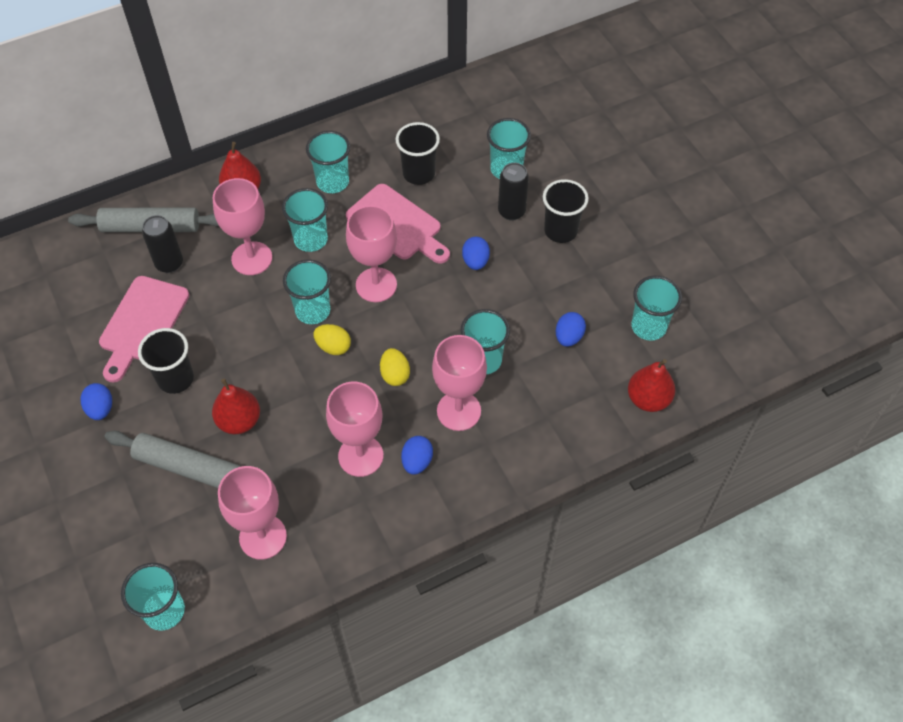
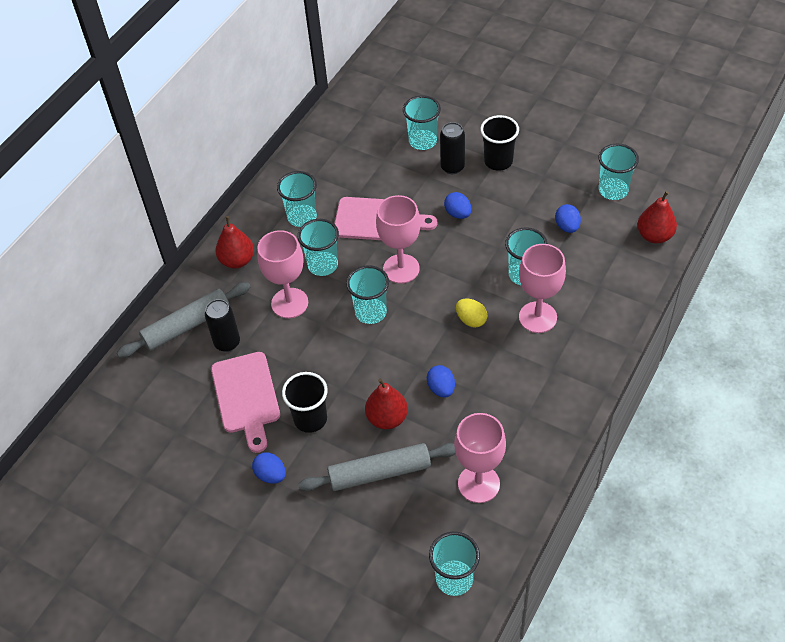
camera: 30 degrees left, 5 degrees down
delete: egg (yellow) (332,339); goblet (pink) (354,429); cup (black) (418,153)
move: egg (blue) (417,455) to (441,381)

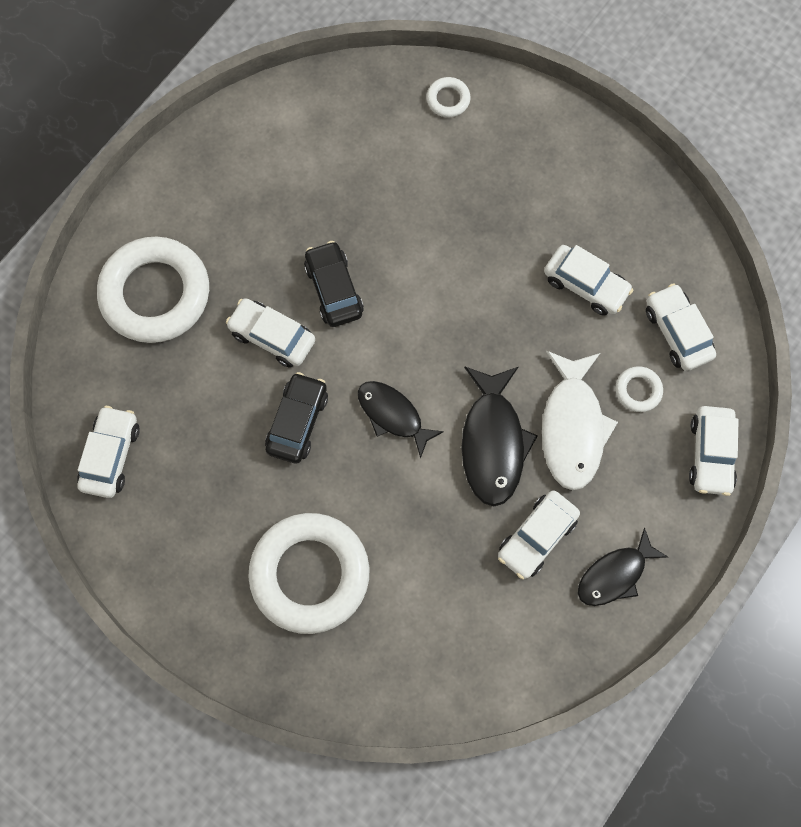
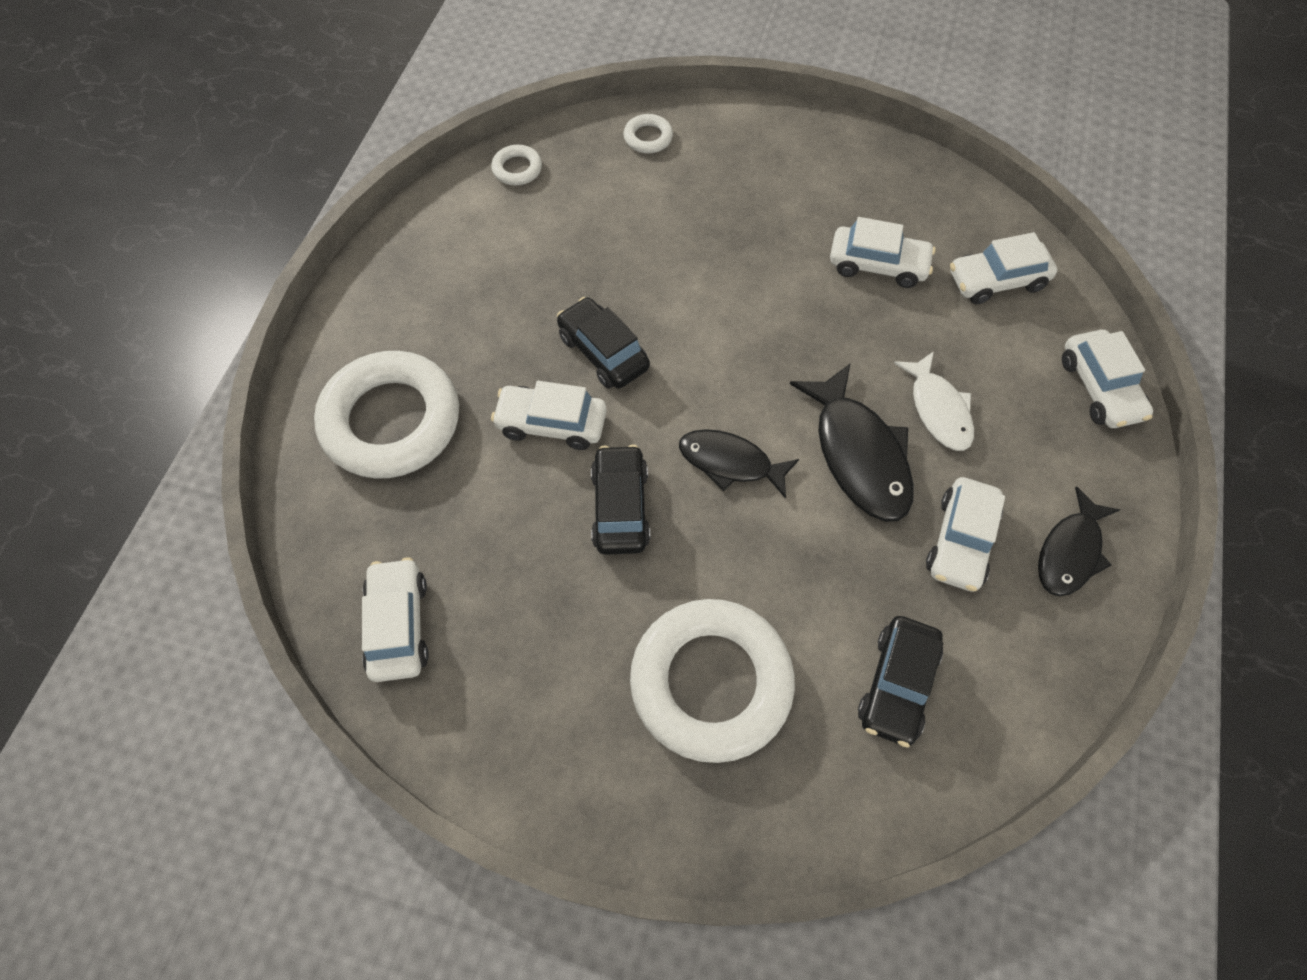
camera: 20 degrees left, 10 degrees down
insert: car (black) (900,682)
move: ring (white) (639,389) to (516,165)
rotate: car (white) (681,327) = (1003,268) 60 degrees counterclockwise
resize: fish (white) (580,420) = (934,401) x0.66

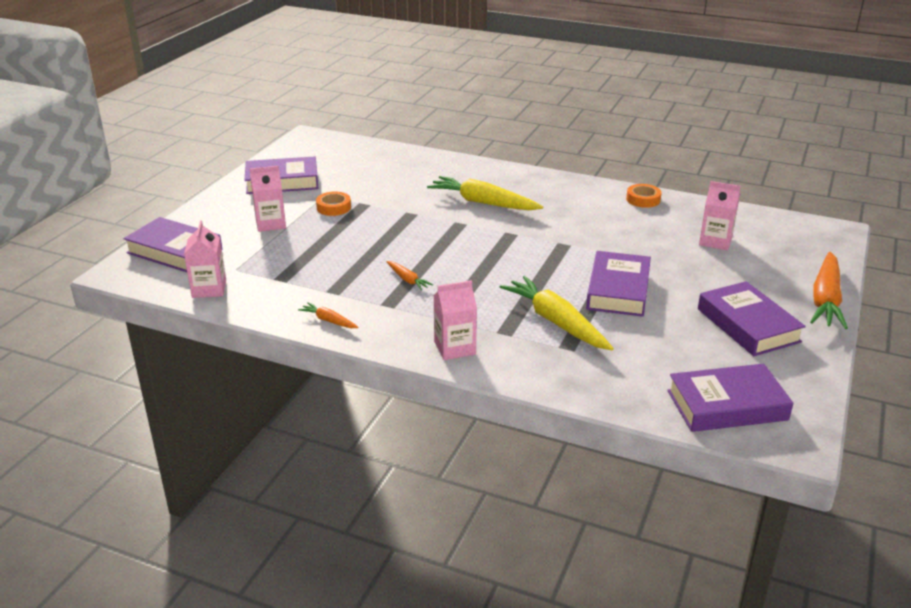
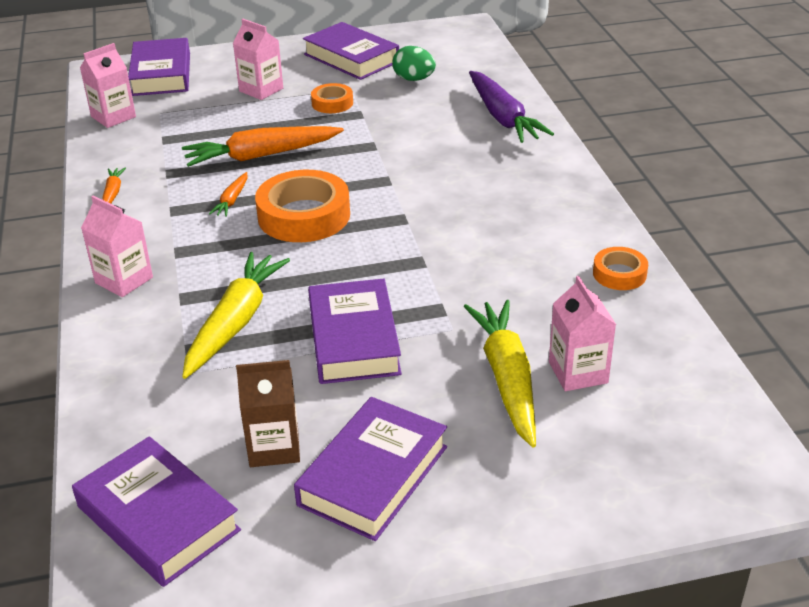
camera: 55 degrees right, 5 degrees up
insert: carton (brown) (268,413); tape (orange) (302,206); egg (green) (414,63); carrot (purple) (511,107)
move: carrot (yellow) (485,193) to (500,373); carrot (orange) (829,290) to (263,146)
rotate: book (purple) (618,284) = (355,331) 75 degrees counterclockwise

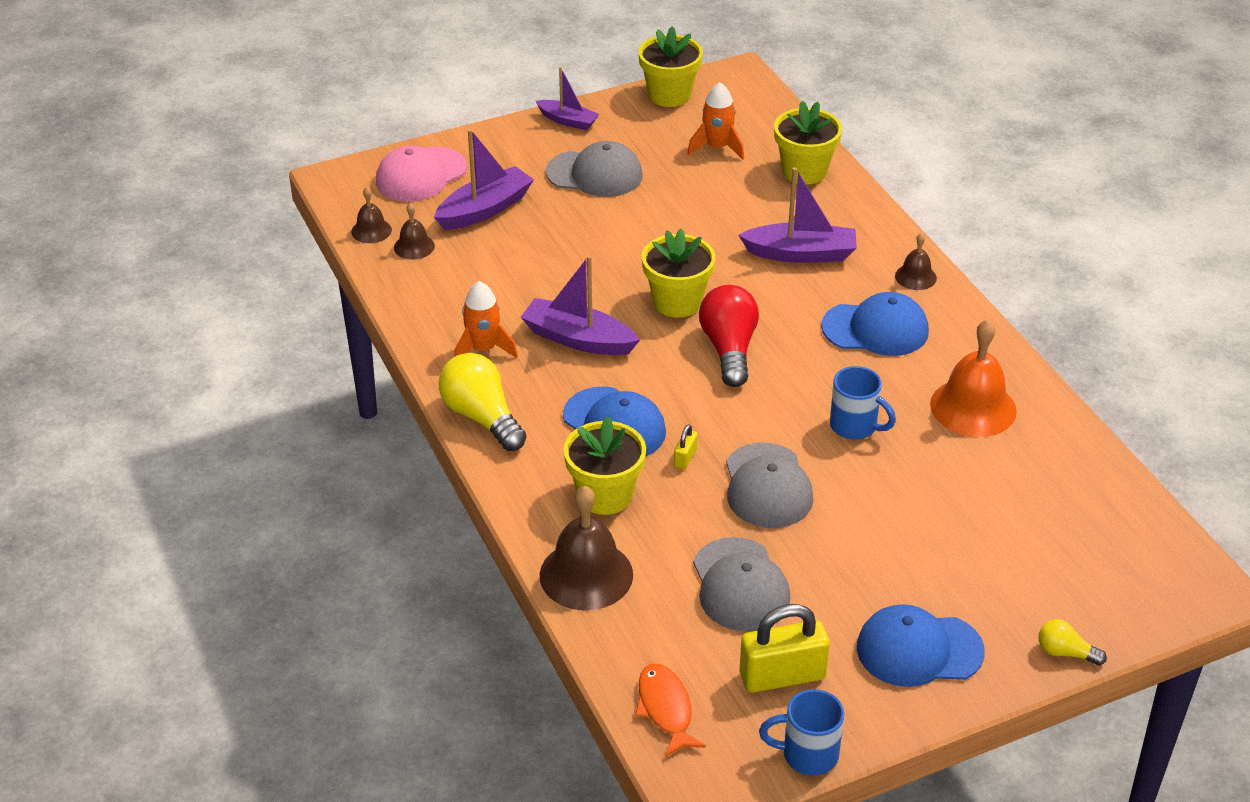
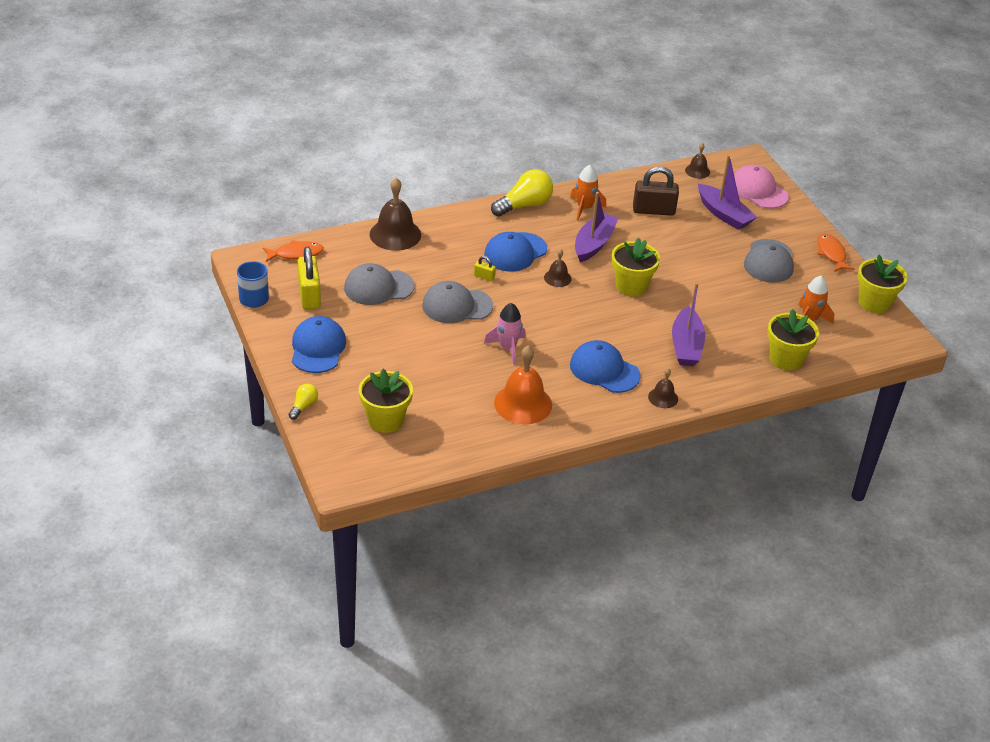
camera: 90 degrees right, 0 degrees up
delete: light bulb (red) (729,336)
insert: padlock (brown) (656,191)
move: bell (brown) (414,231) to (558,268); flower pot (yellow) (604,465) to (386,401)
replace: boat (purple) (567,98) to fish (orange) (836,253); mug (blue) (863,403) to rocket (pink) (505,334)
rotate: cap (blue) (875,324) = (605,366) 120 degrees clockwise

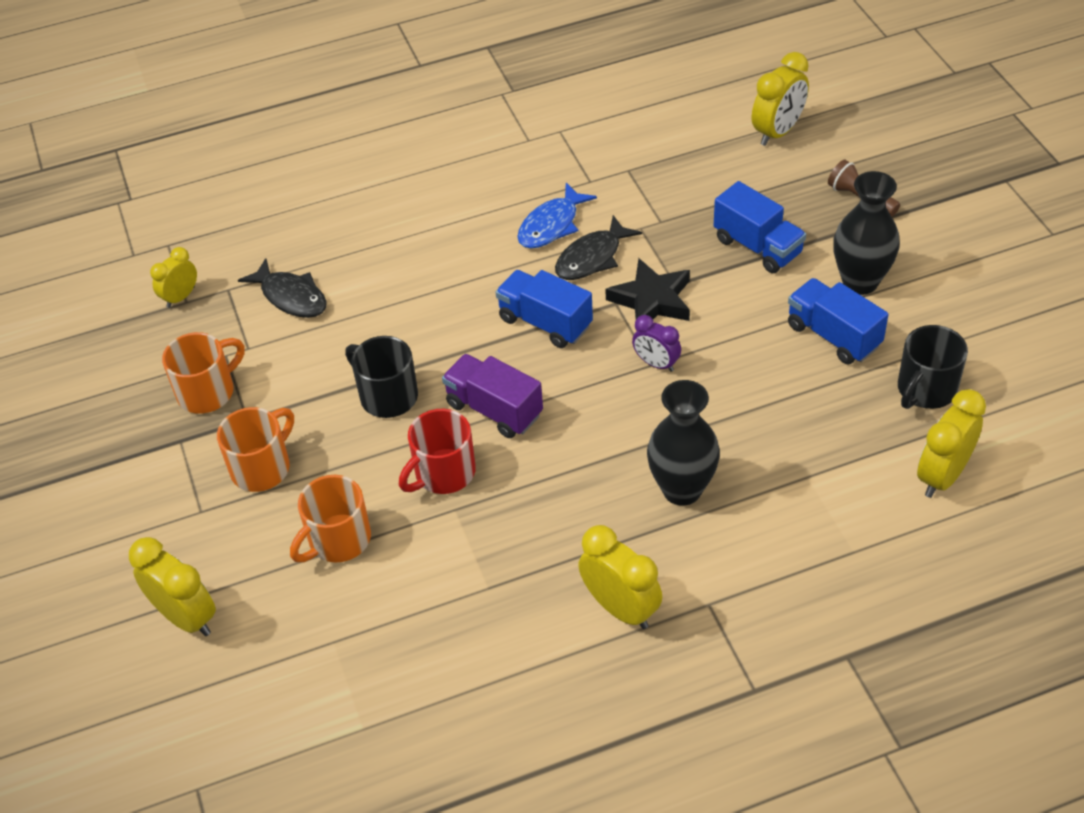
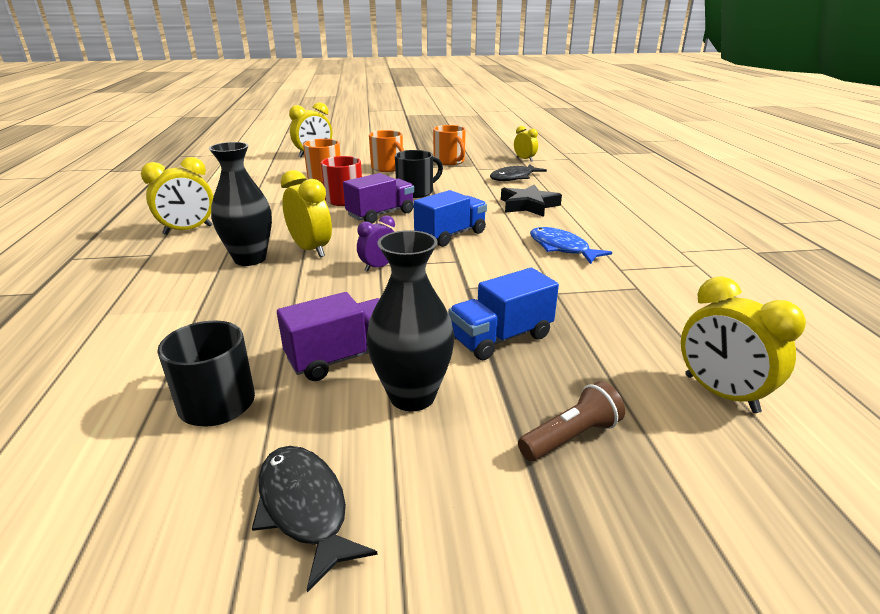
camera: 100 degrees right, 20 degrees down
move: fish (black) (598,247) to (315,519); star (black) (647,295) to (531,200); clock (yellow) (951,443) to (306,213)
recolor: truck (blue) (838,321) to truck (purple) (328,336)

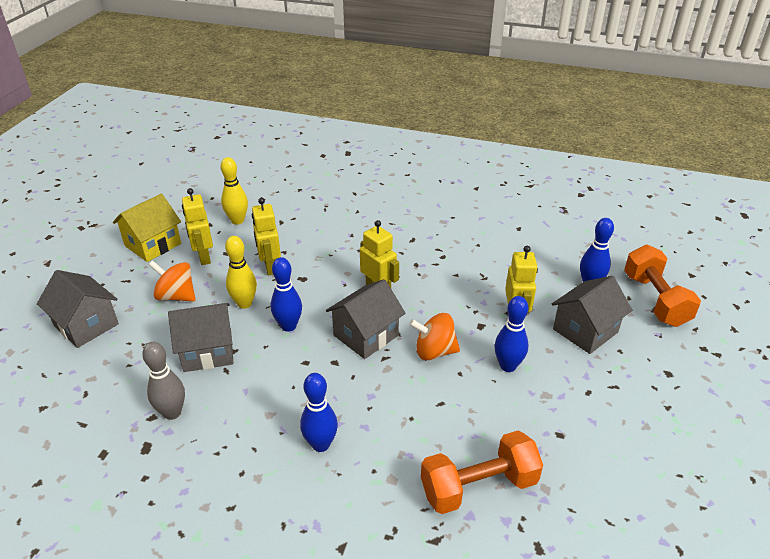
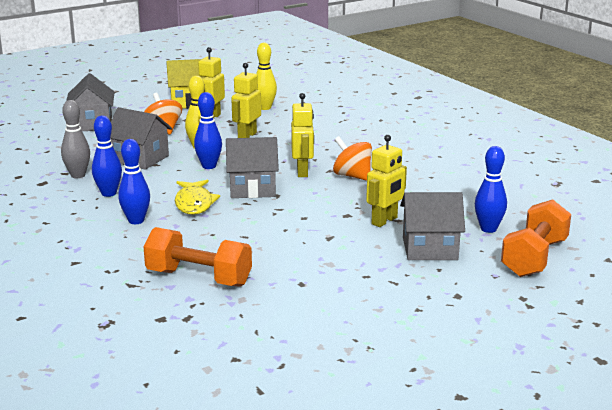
camera: 40 degrees right, 15 degrees down
insert: fish (yellow) (197,197)
move: spinning top (orange) (434,336) to (352,158); bowling pin (blue) (512,334) to (107,156)

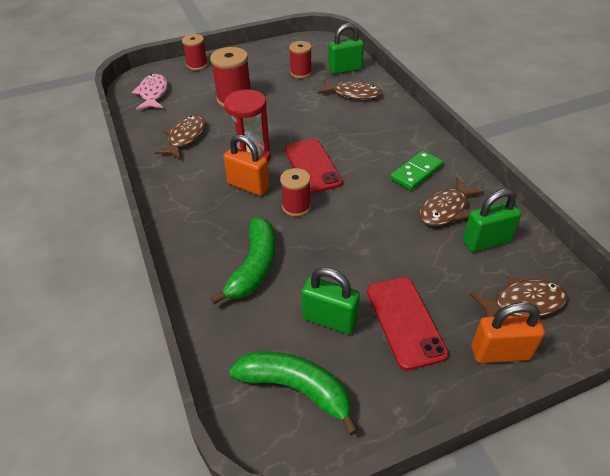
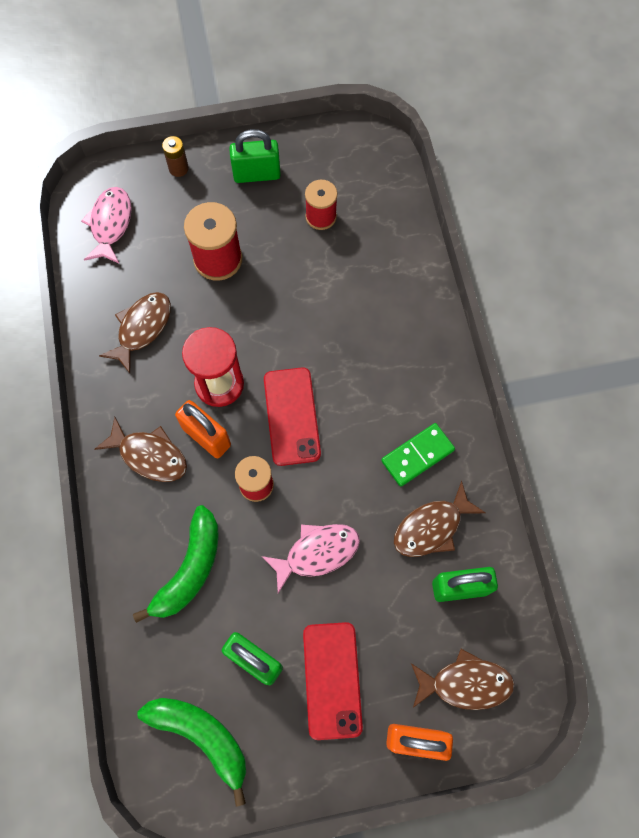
camera: 10 degrees right, 25 degrees up
insert: fish (pink) (311,558)
move: fish (brown) (350,89) to (141,449); padlock (green) (346,48) to (255,156)
replace: spool (red) (195,52) to battery (brown) (175,156)

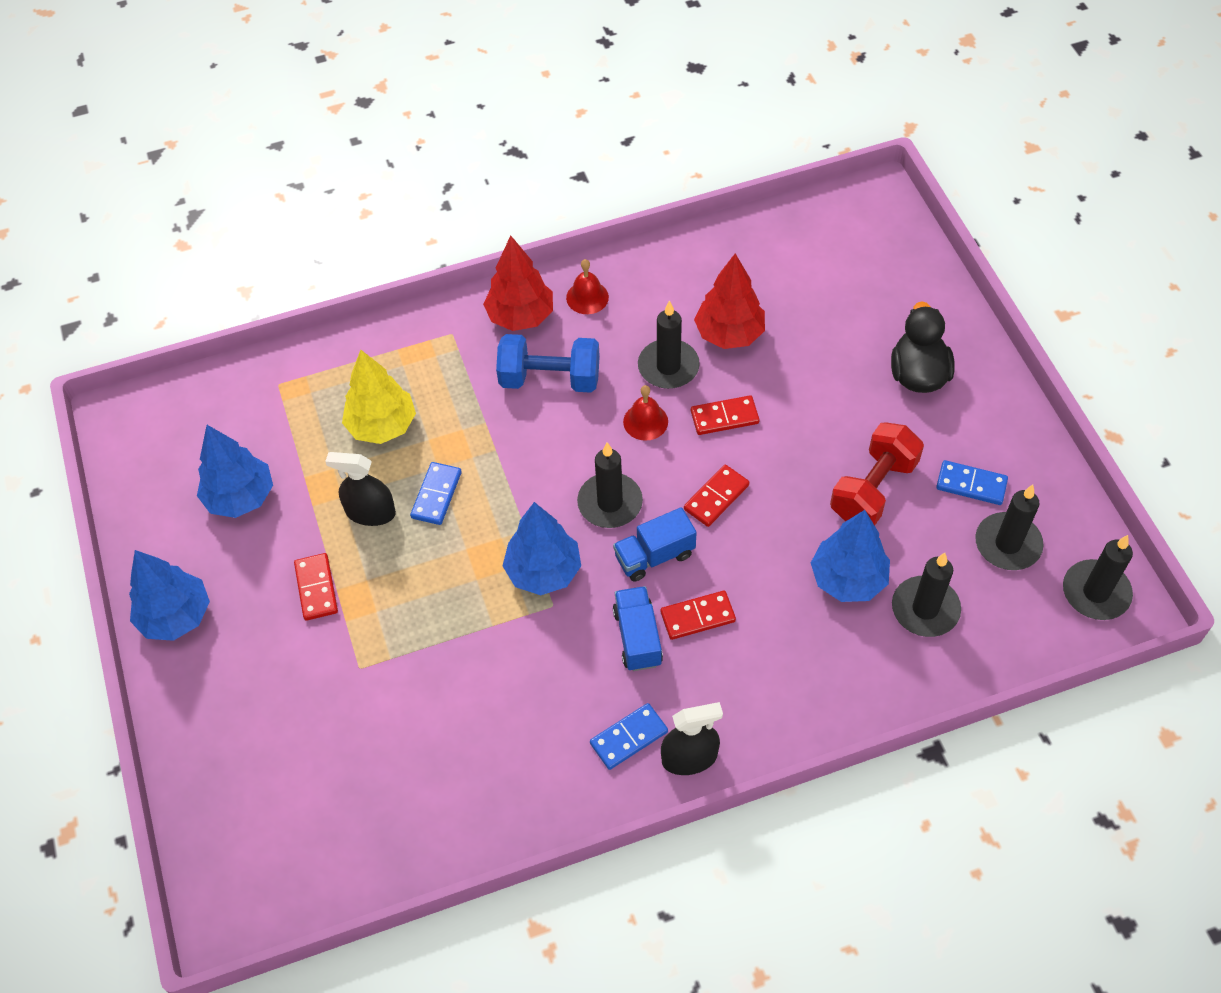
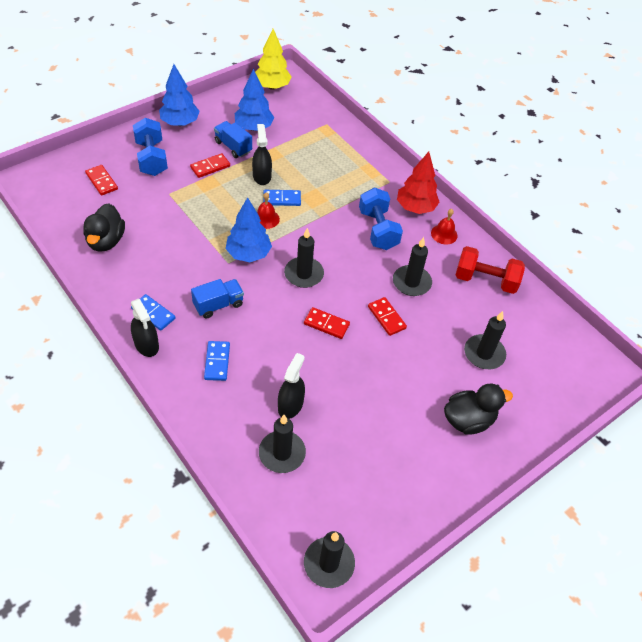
camera: 65 degrees right, 5 degrees down
delete: tree (red) (729,301)
insert: duck (black) (104,227); dumbbell (blue) (150,147)
move: tree (yellow) (379,397) to (273,59); truck (blue) (655,544) to (233,139); bell (red) (645,413) to (268,210); domino (red) (698,615) to (101,180); dumbbell (red) (877,473) to (490,270); domino (blue) (972,482) to (217,361); candle (black) (1009,527) to (485,340)
replace: tree (blue) (850,556) to spray bottle (black) (291,386)

